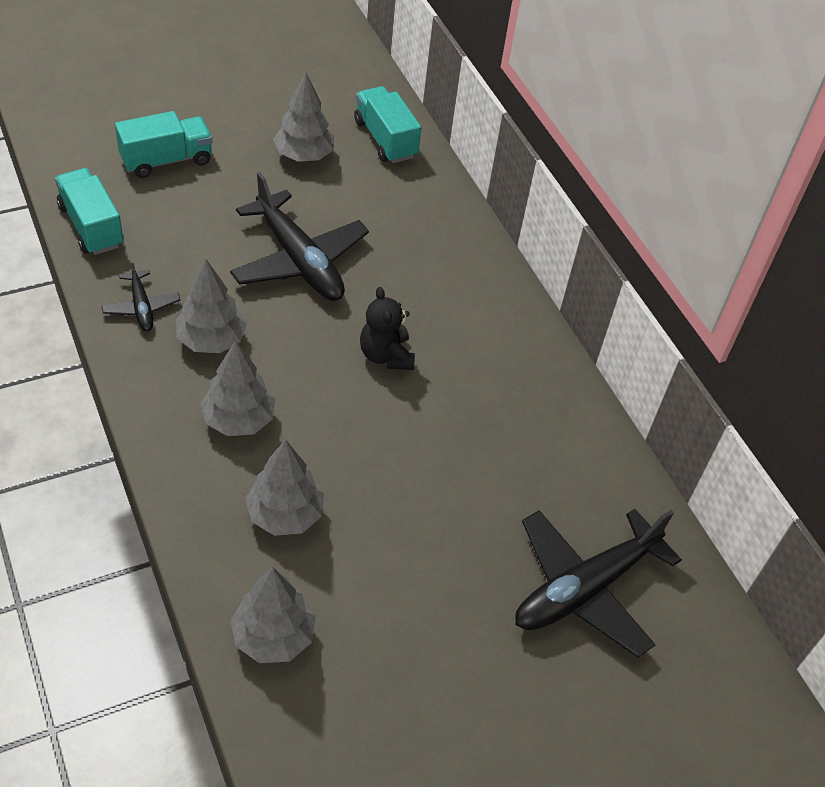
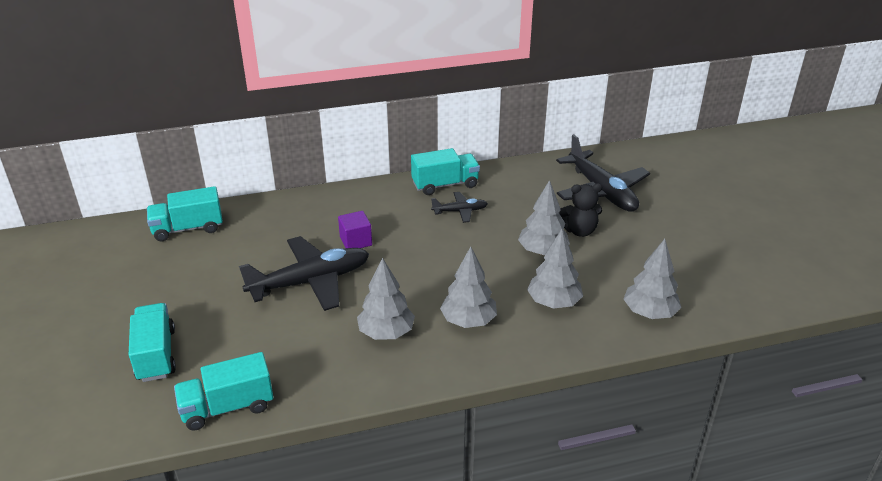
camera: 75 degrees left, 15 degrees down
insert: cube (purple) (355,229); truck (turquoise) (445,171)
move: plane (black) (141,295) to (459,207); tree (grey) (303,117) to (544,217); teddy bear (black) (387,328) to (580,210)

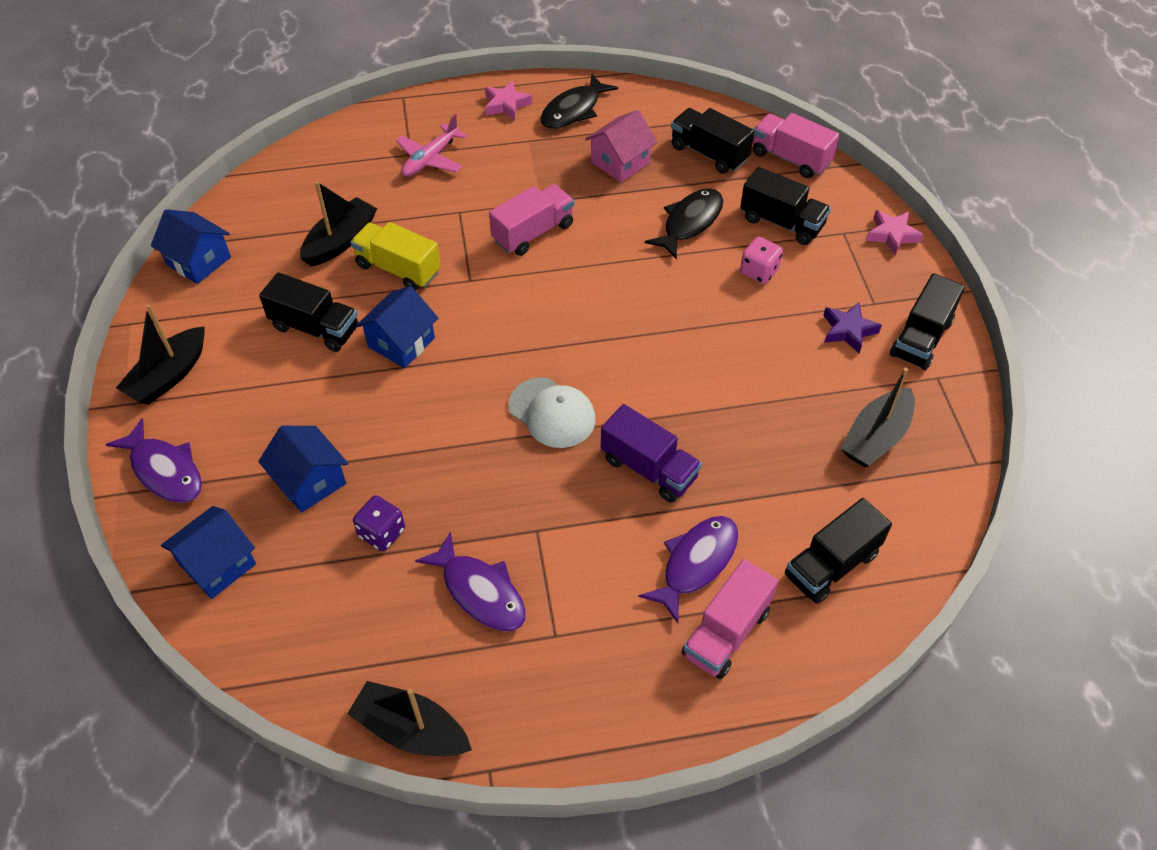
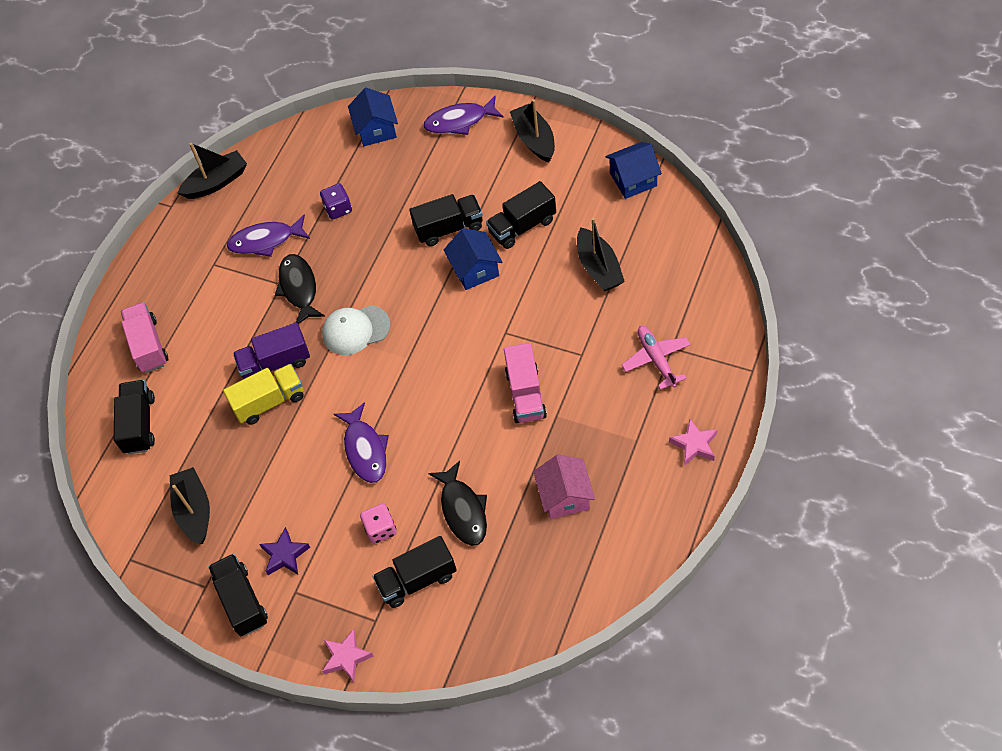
camera: 130 degrees right, 5 degrees up
delete: house (blue) (303,469); truck (pink) (796,145)
move: truck (yellow) (396,256) to (263,394); fish (black) (579,101) to (300,289); fish (purple) (688,569) to (361,442); truck (black) (712,141) to (446,220)

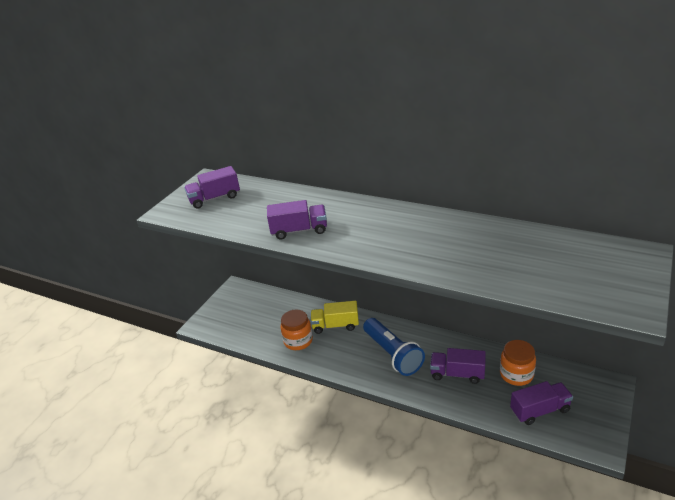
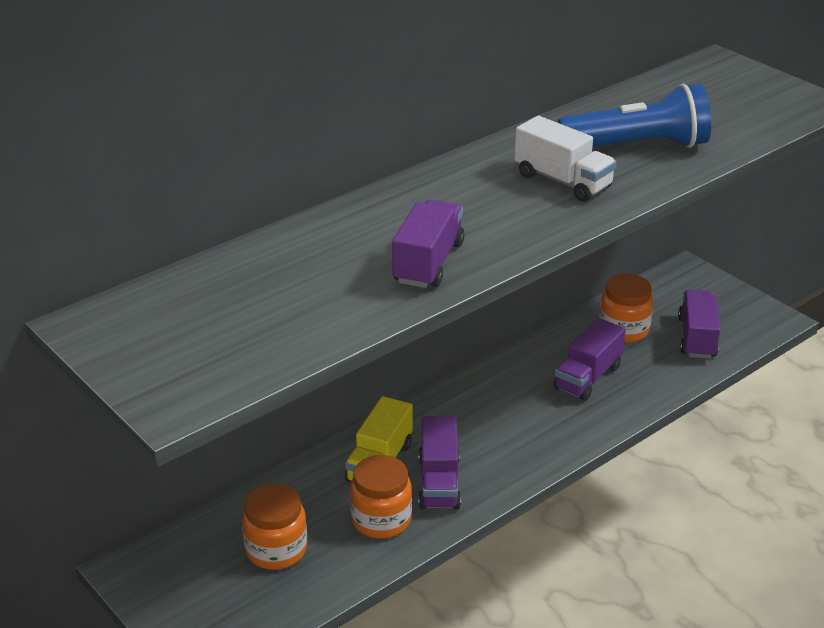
camera: 70 degrees left, 0 degrees up
insert: jar (orange) (274,527); truck (white) (565,159)
move: truck (purple) (212,187) to (440,462); flashlight (blue) (394,347) to (634,116)

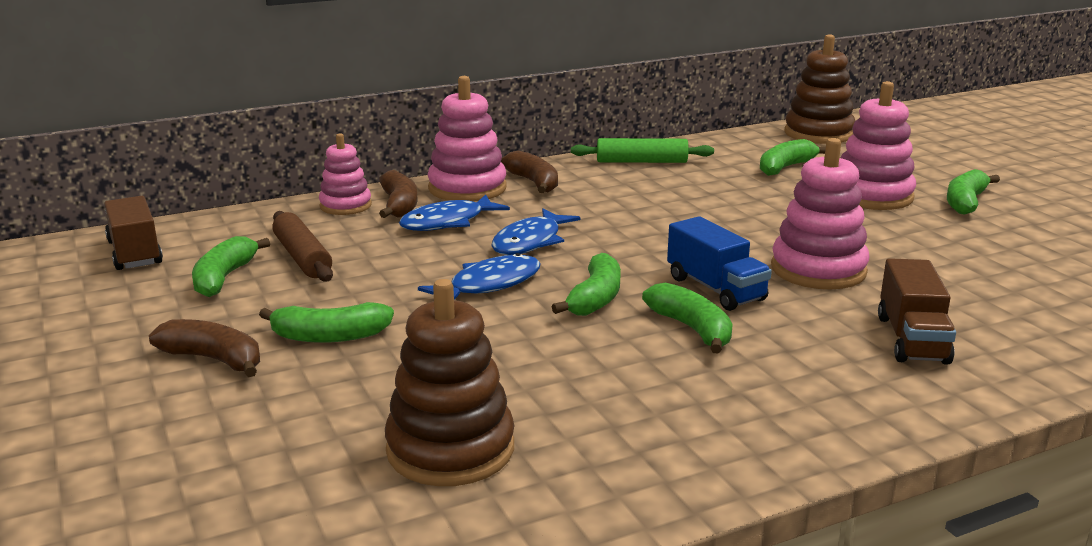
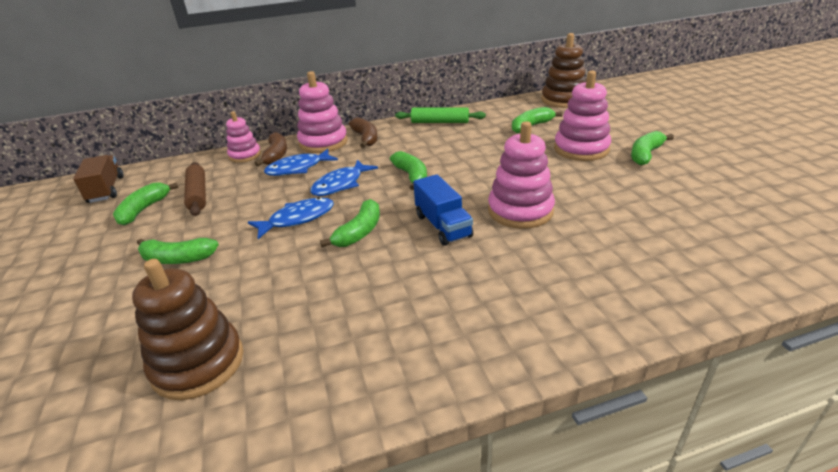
camera: 10 degrees right, 10 degrees up
delete: banana (brown) (204,348); truck (brown) (917,311)
move: banana (green) (687,318) to (408,170)

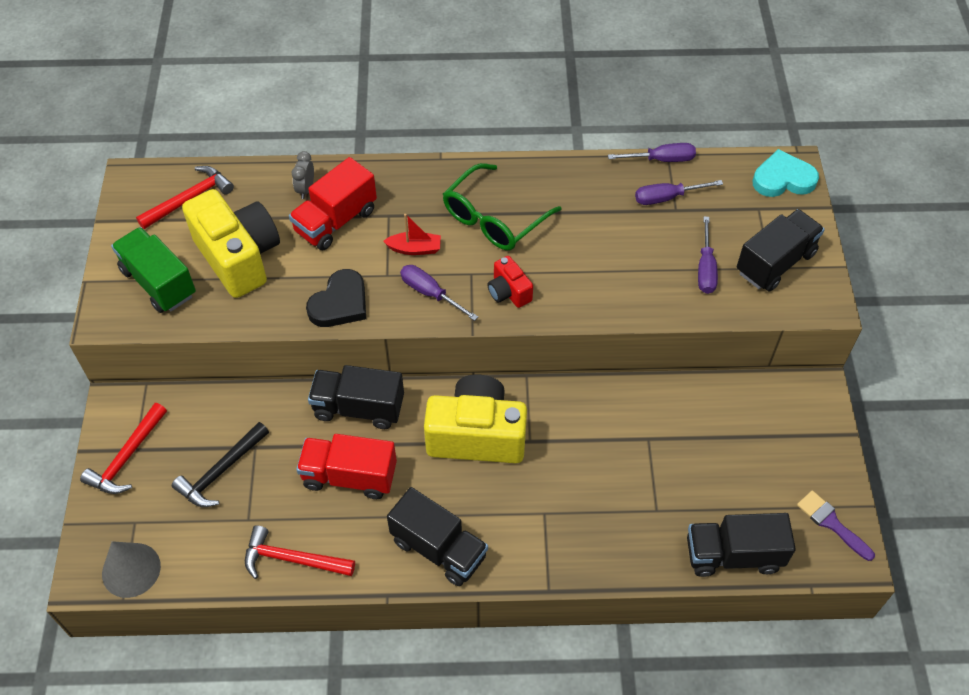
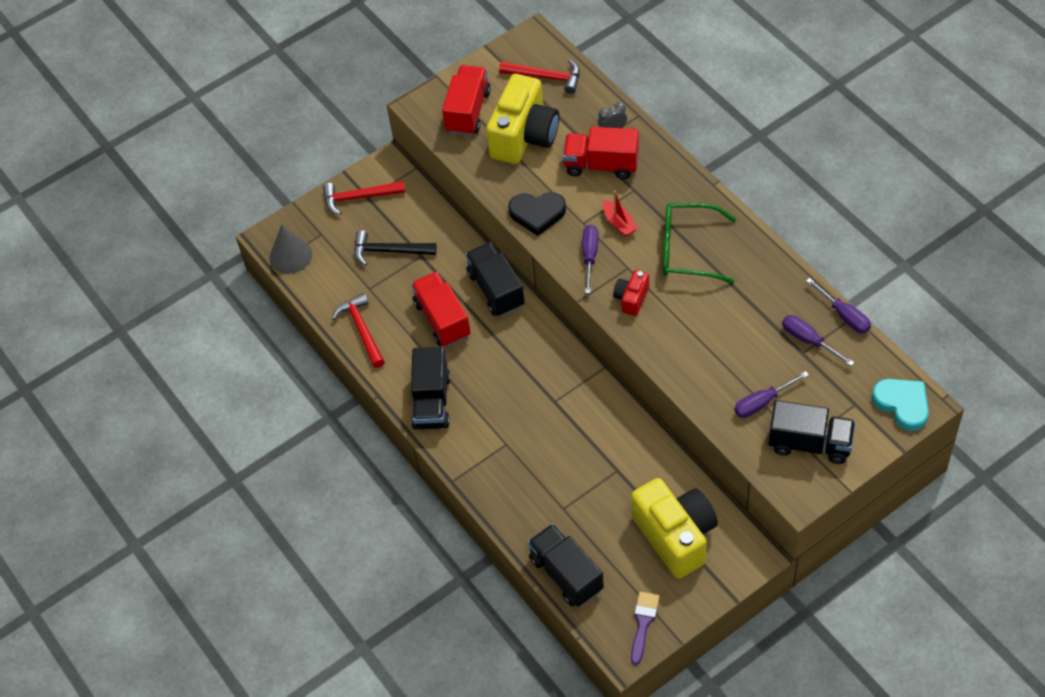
camera: 60 degrees right, 0 degrees up
move: camera (yellow) (475,419) to (674,528)
recolor: truck (green) (153,270) to truck (red) (466,100)

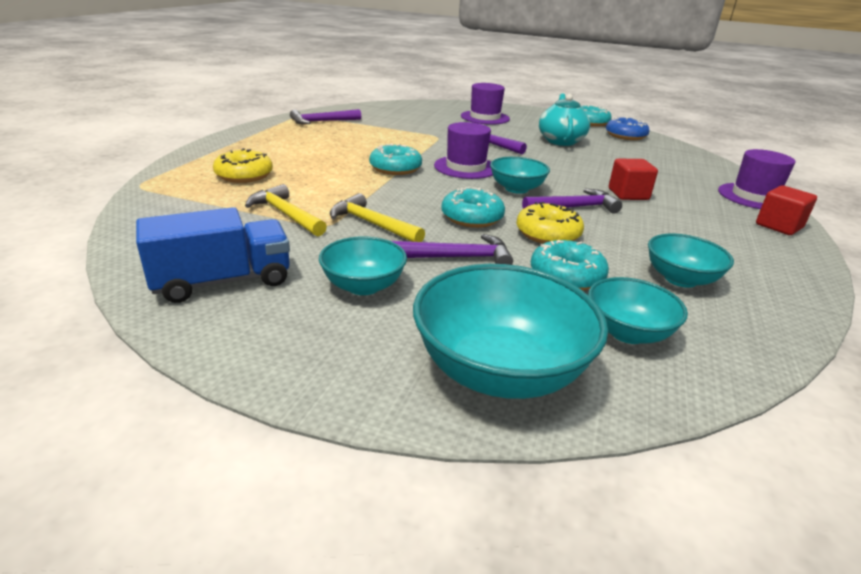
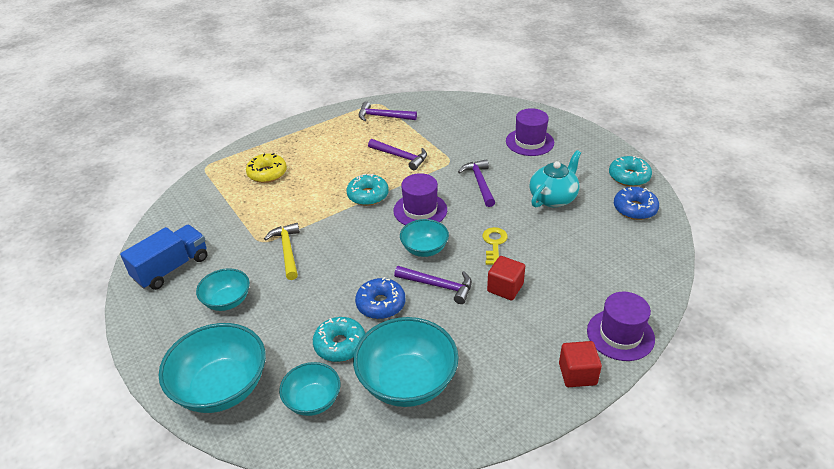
camera: 40 degrees right, 10 degrees up
delete: hammer (yellow) (286,210); donut (turquoise) (473,207)
insert: key (yellow) (495,246)
move: hammer (purple) (452,249) to (397,154)
recolor: donut (yellow) (550,223) to donut (blue) (380,298)
rotate: truck (blue) (213,255) = (164,257) 60 degrees counterclockwise
resize: bowl (turquoise) (691,261) = (406,362) x1.73

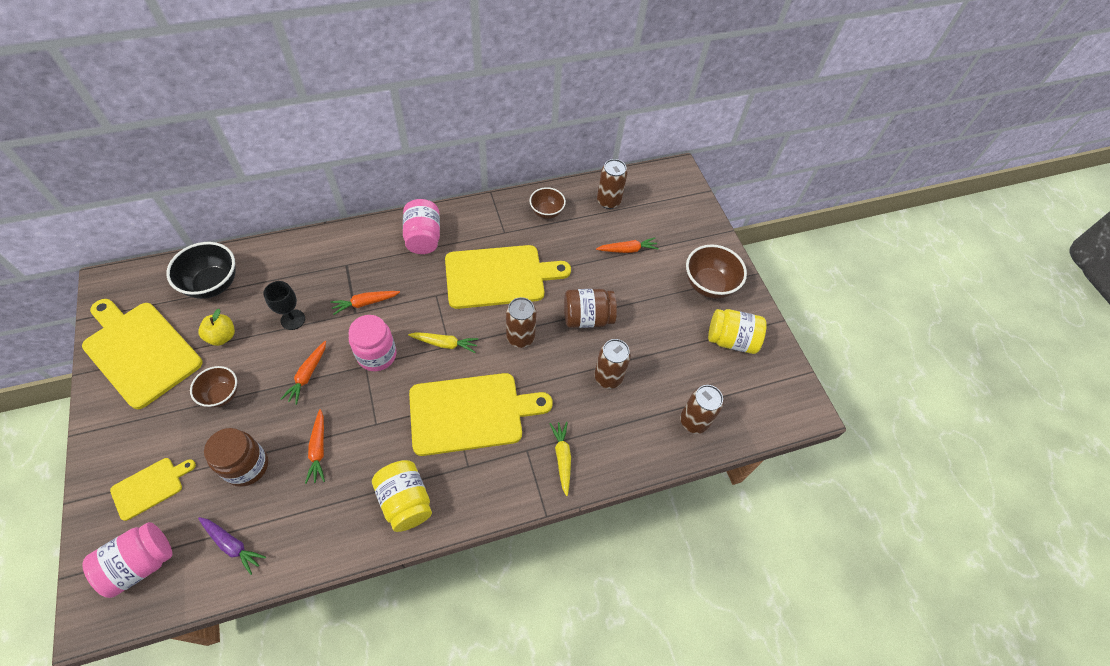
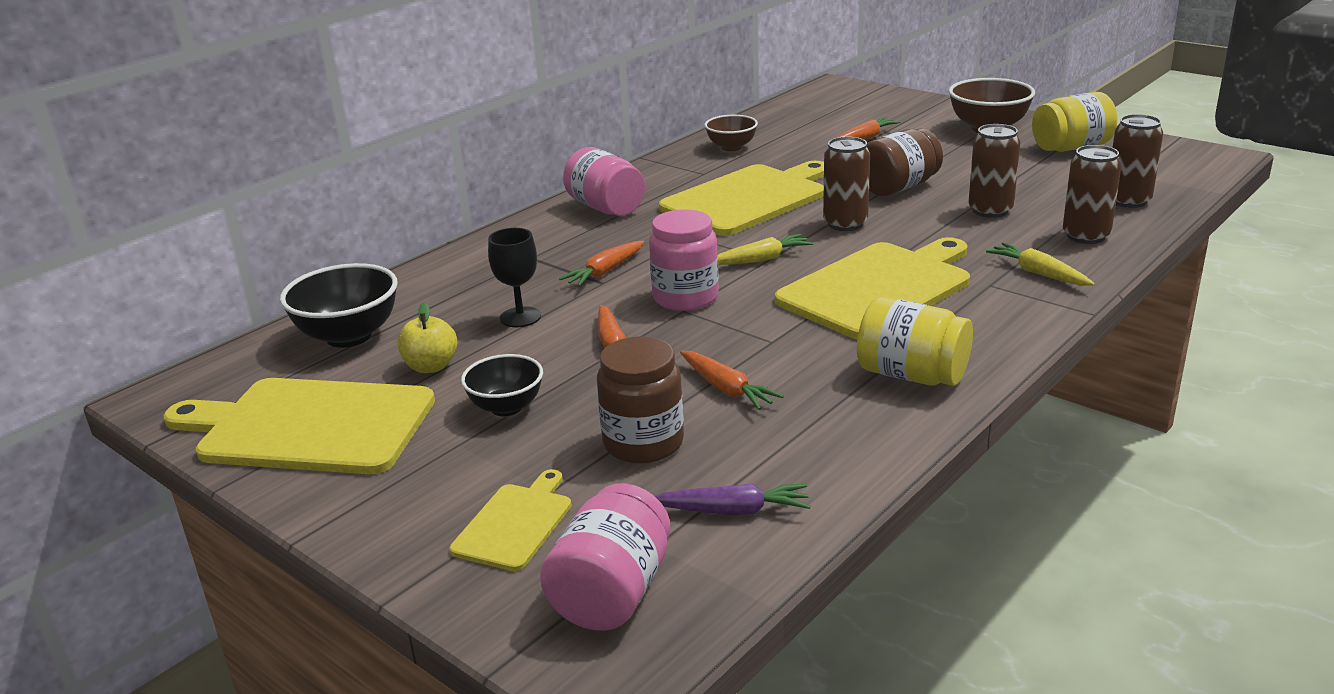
camera: 25 degrees left, 30 degrees down
move: can (brown) (612,184) to (1092,194)
recolor: bowl (brown) (214,387) to bowl (black) (502,385)

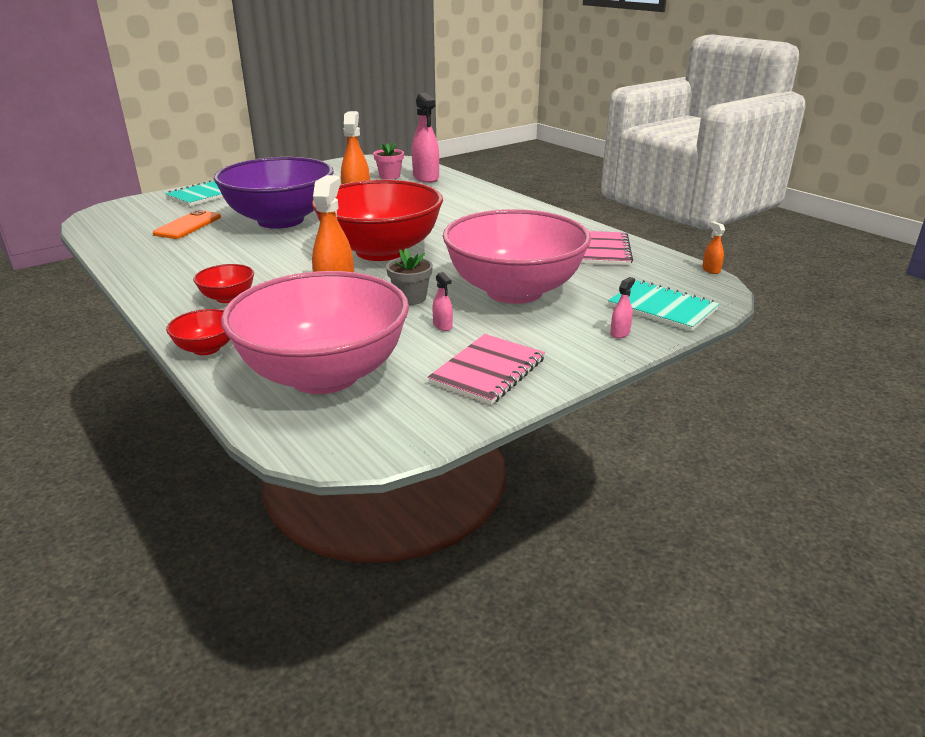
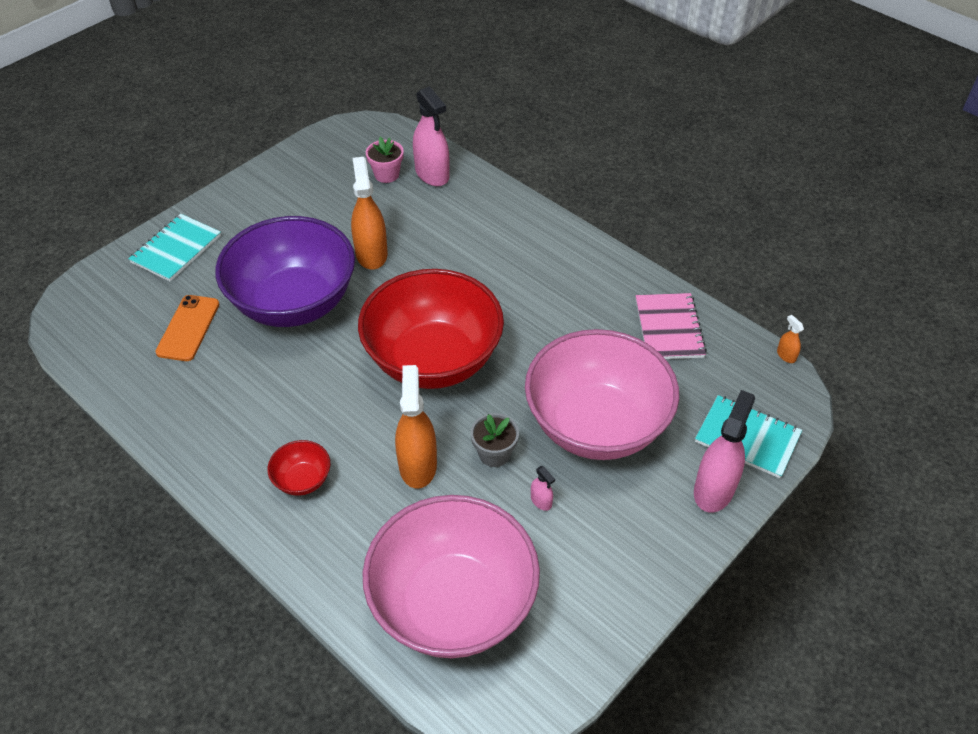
camera: 10 degrees left, 20 degrees up
delete: bowl (red) (198,332); notebook (pink) (486,369)
resize: spray bottle (pink) (622,307) = (724,451) x2.30

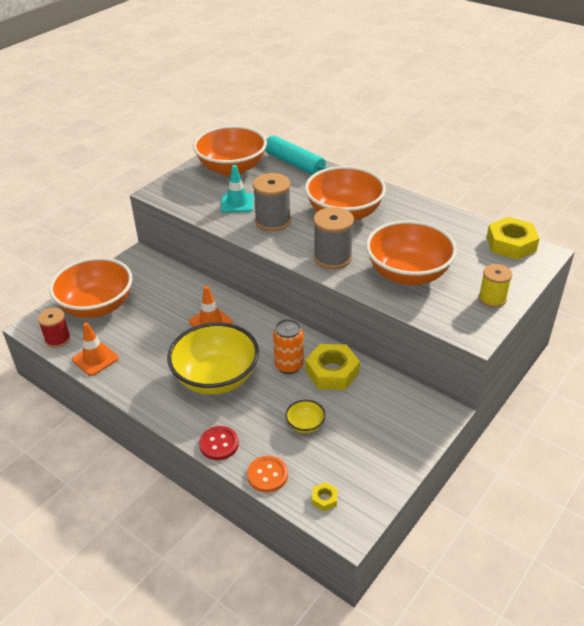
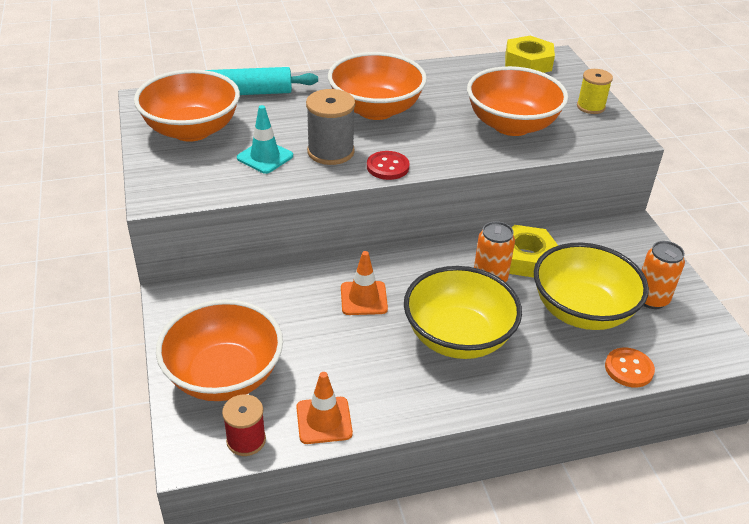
camera: 55 degrees left, 0 degrees up
delete: nut (yellow) (325,496); spool (grey) (333,238)
insert: can (orange) (663,275)
move: button (red) (219,443) to (388,165)
resize: bowl (yellow) (305,416) = (591,286) x2.39

